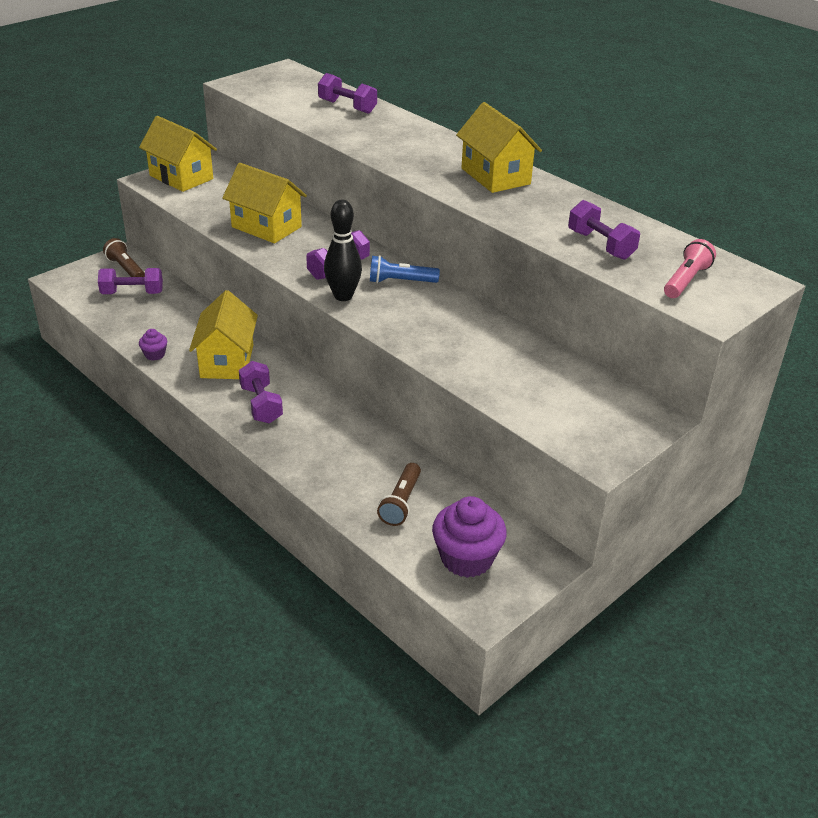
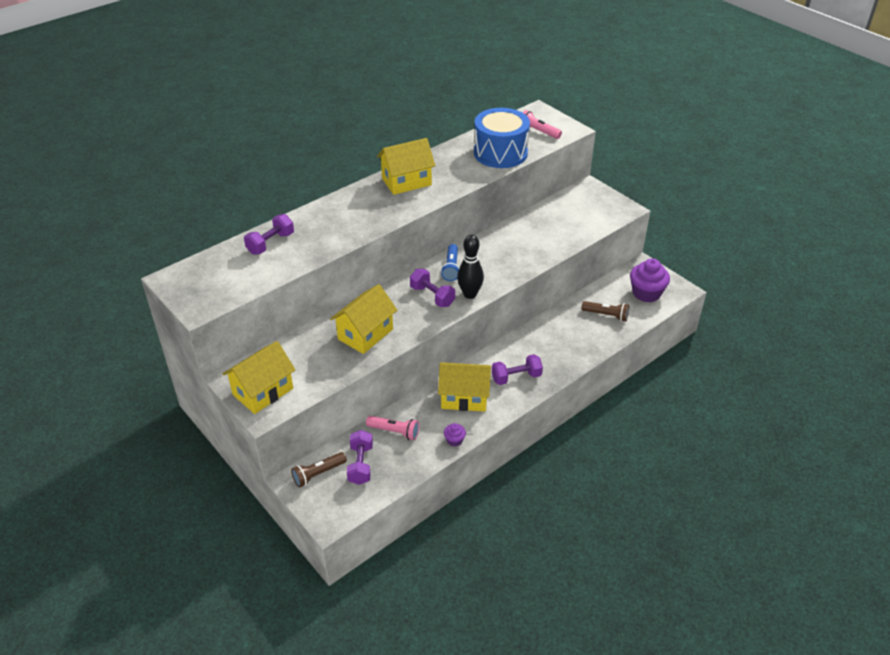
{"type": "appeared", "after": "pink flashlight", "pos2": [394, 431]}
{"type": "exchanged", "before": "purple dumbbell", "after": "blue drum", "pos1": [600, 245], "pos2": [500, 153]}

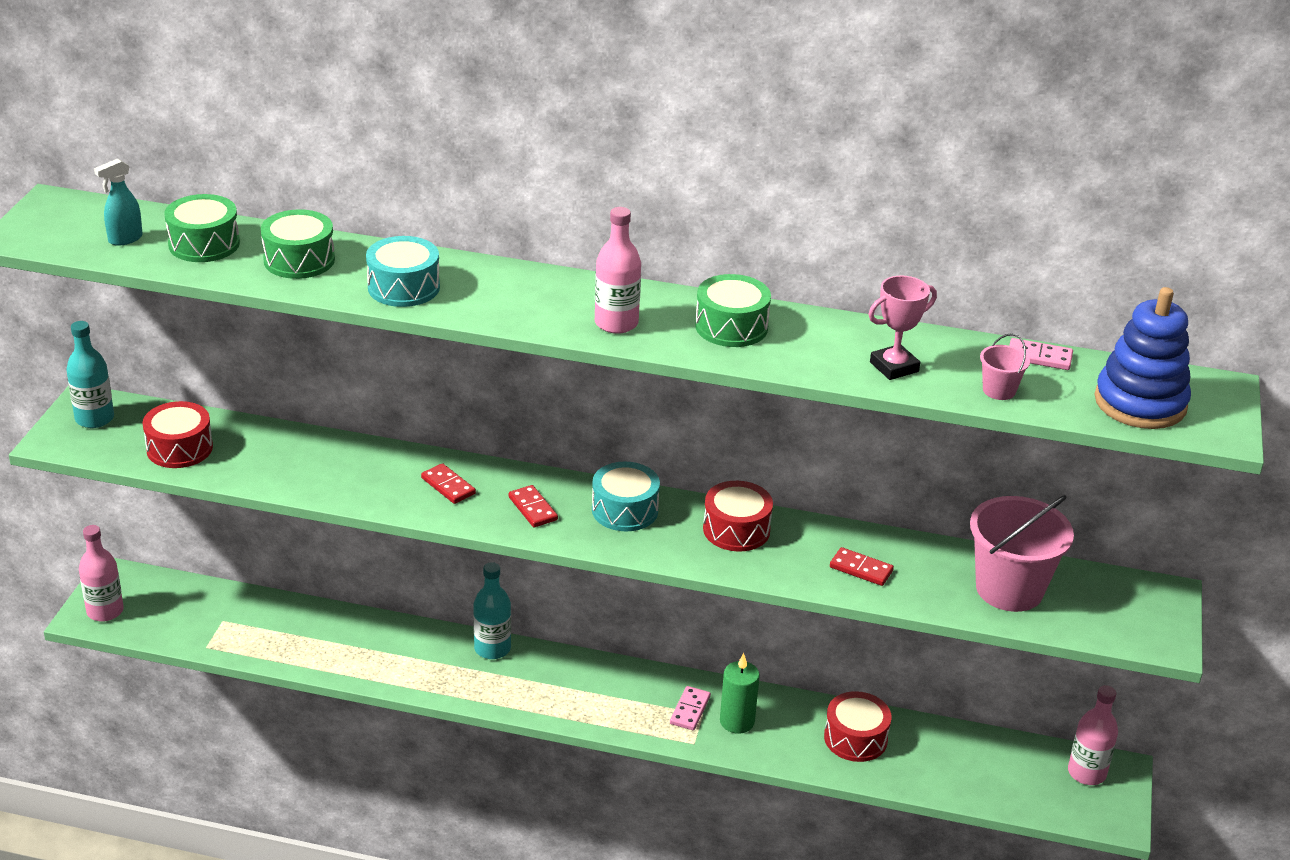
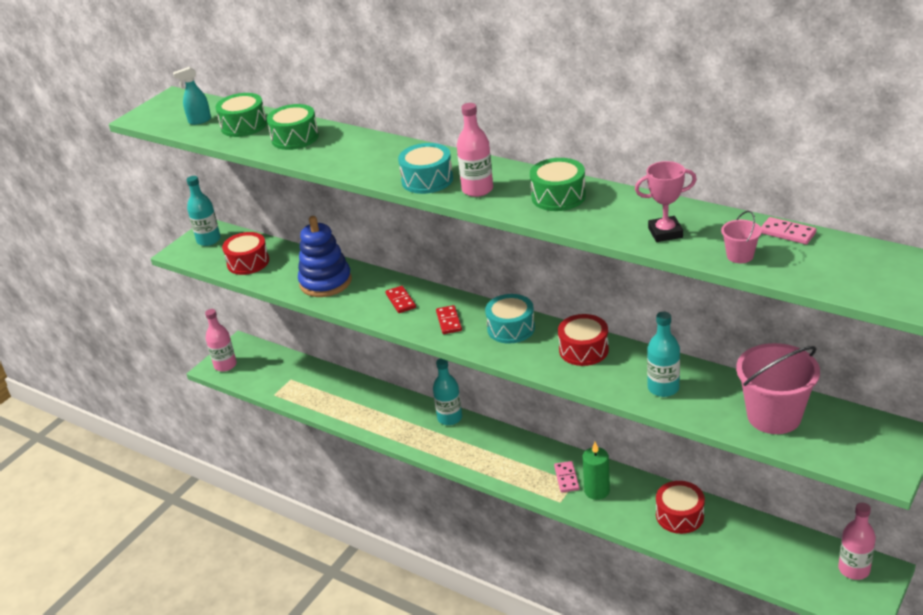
{"type": "relocated", "before": "turquoise drum", "pos1": [403, 287], "pos2": [427, 180]}
{"type": "relocated", "before": "blue stacking toy", "pos1": [1140, 403], "pos2": [325, 282]}
{"type": "exchanged", "before": "red domino", "after": "turquoise bottle", "pos1": [861, 569], "pos2": [663, 388]}
{"type": "spun", "before": "pink domino", "pos1": [690, 710], "pos2": [566, 478], "turn": -45}

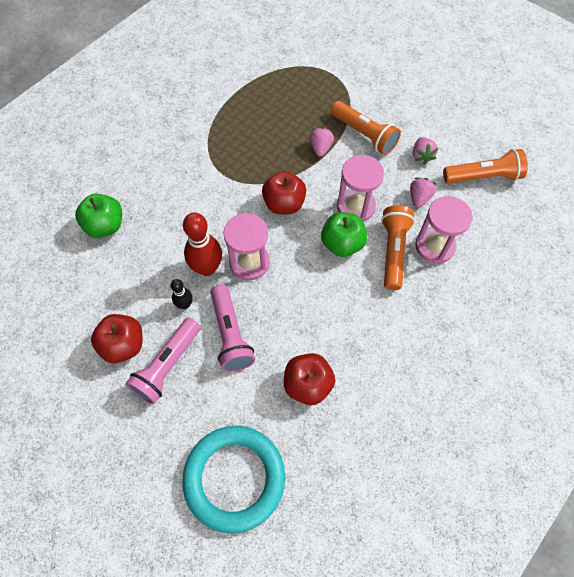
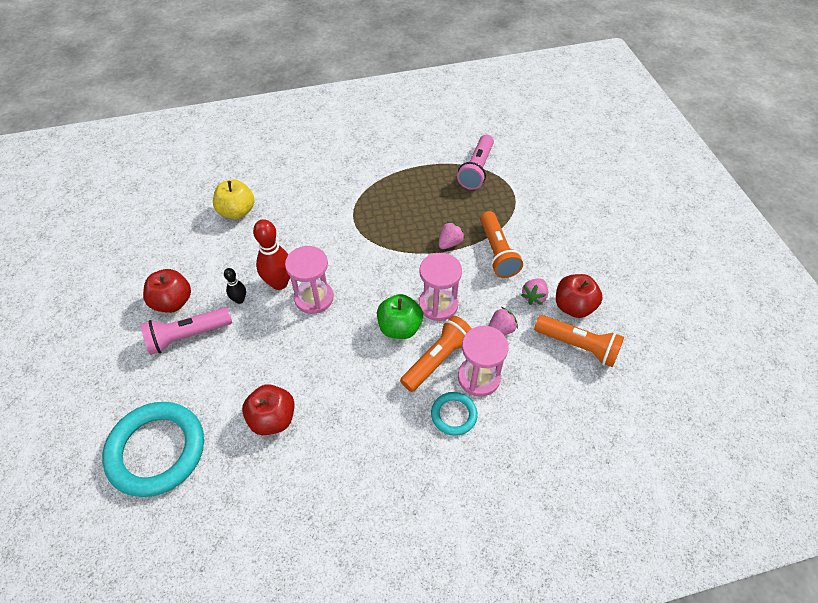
{"type": "appeared", "after": "turquoise ring", "pos2": [453, 415]}
{"type": "relocated", "before": "pink flashlight", "pos1": [230, 334], "pos2": [476, 169]}
{"type": "relocated", "before": "red apple", "pos1": [284, 204], "pos2": [573, 306]}
{"type": "colour", "before": "green apple", "after": "yellow apple", "pos1": [105, 226], "pos2": [237, 211]}

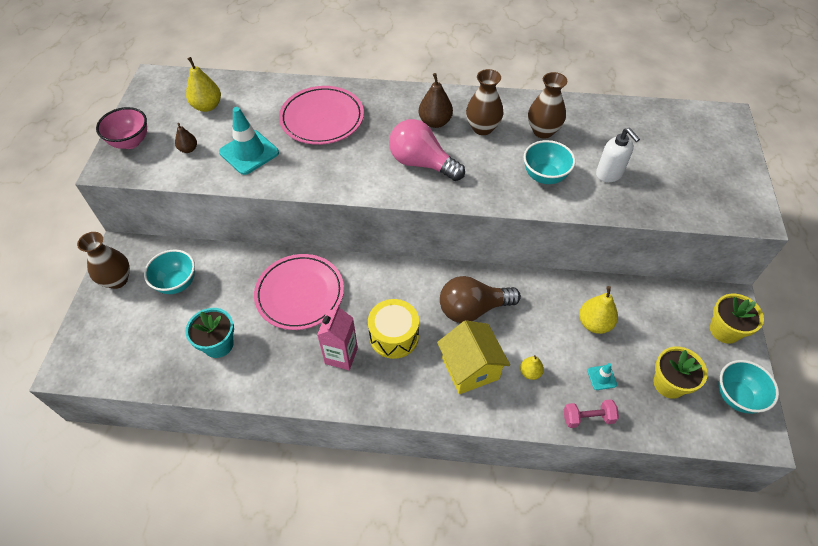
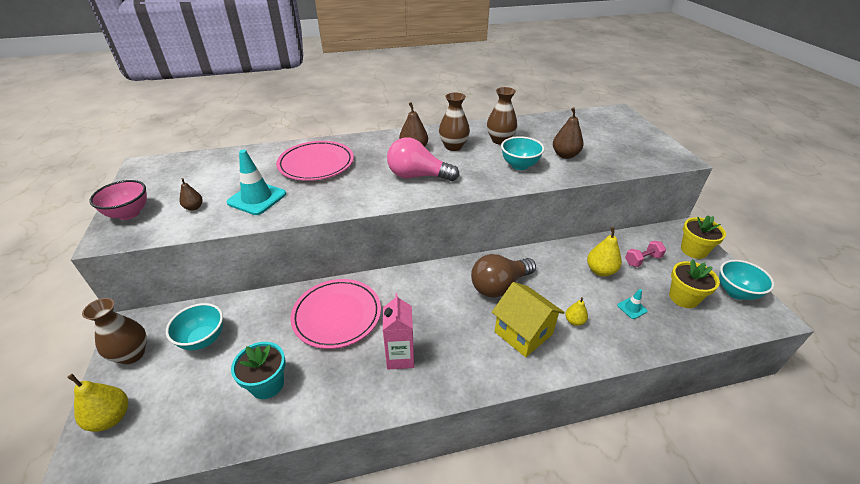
{"type": "missing", "before": "yellow drum", "pos1": [394, 336]}
{"type": "relocated", "before": "yellow pear", "pos1": [207, 106], "pos2": [111, 418]}
{"type": "relocated", "before": "pink dumbbell", "pos1": [588, 418], "pos2": [642, 260]}
{"type": "exchanged", "before": "white soap dispenser", "after": "brown pear", "pos1": [609, 174], "pos2": [565, 155]}

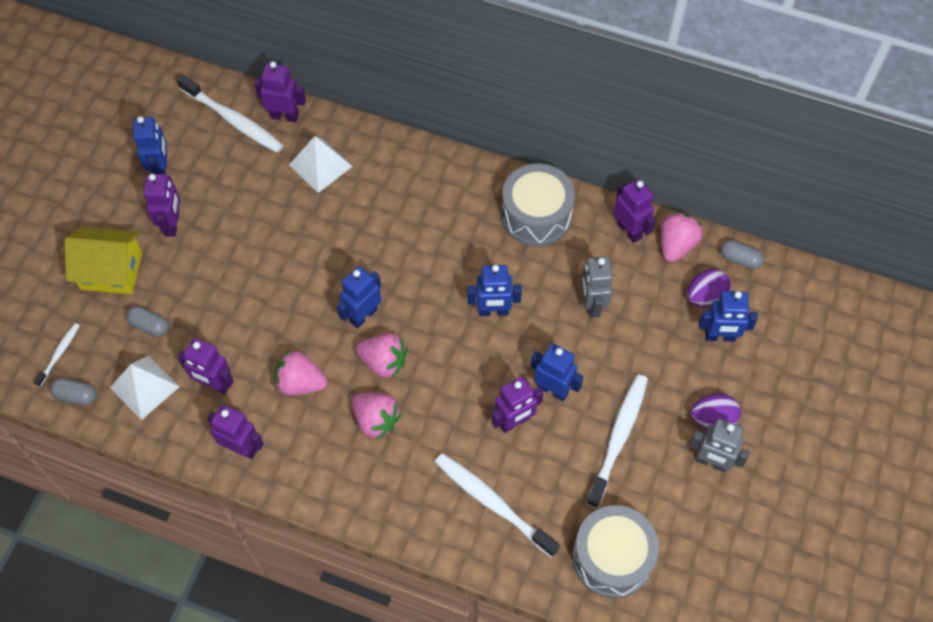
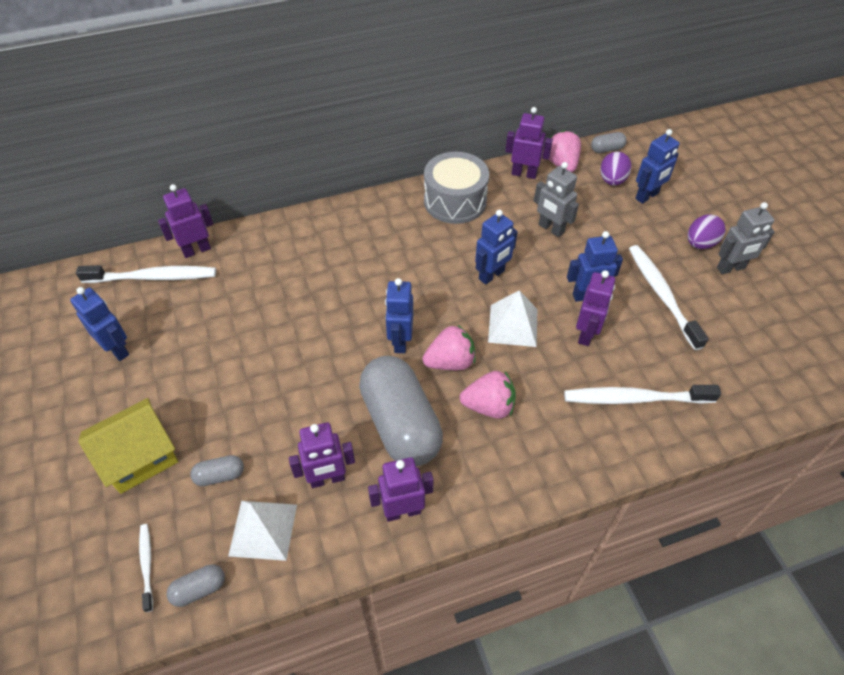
{"type": "missing", "before": "purple robot", "pos1": [172, 224]}
{"type": "missing", "before": "grey drum", "pos1": [612, 558]}
{"type": "relocated", "before": "white pyramid", "pos1": [320, 165], "pos2": [513, 325]}
{"type": "exchanged", "before": "pink strawberry", "after": "grey capsule", "pos1": [300, 383], "pos2": [400, 424]}

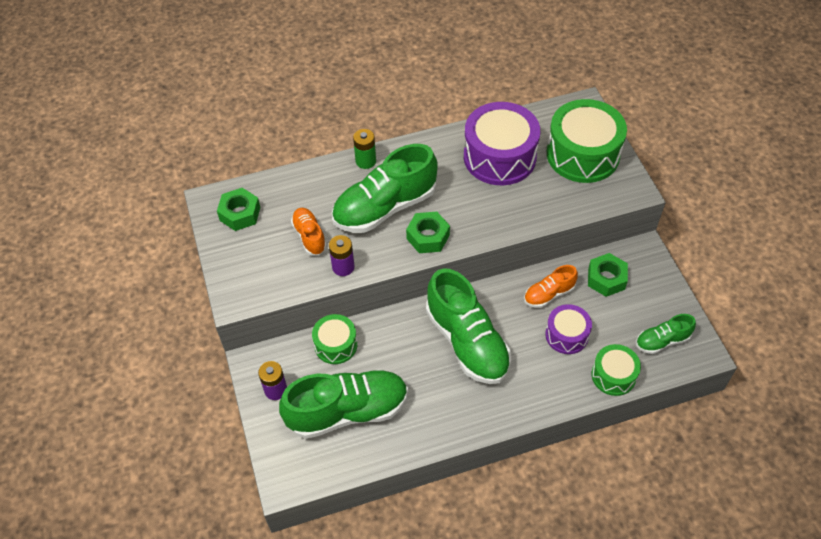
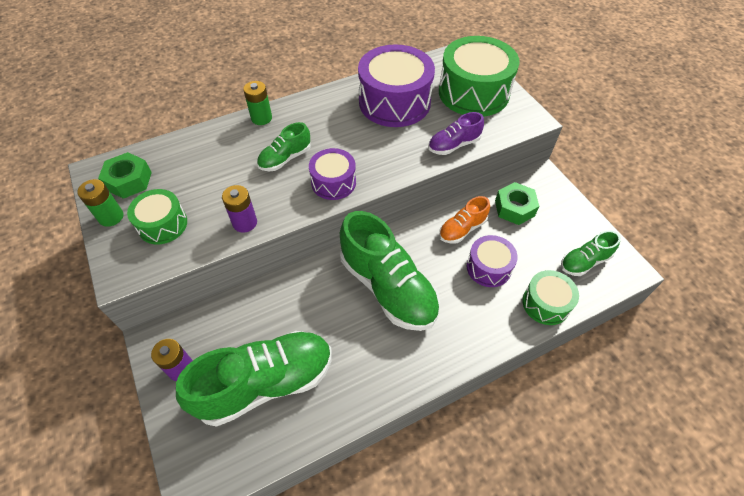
{"type": "missing", "before": "orange shoe", "pos1": [309, 236]}
{"type": "appeared", "after": "green battery", "pos2": [111, 217]}
{"type": "appeared", "after": "purple shoe", "pos2": [453, 145]}
{"type": "relocated", "before": "green drum", "pos1": [335, 345], "pos2": [163, 224]}
{"type": "exchanged", "before": "green nut", "after": "purple drum", "pos1": [428, 237], "pos2": [333, 182]}
{"type": "size", "before": "green shoe", "pos1": [385, 207], "pos2": [285, 158], "scale": 0.5}

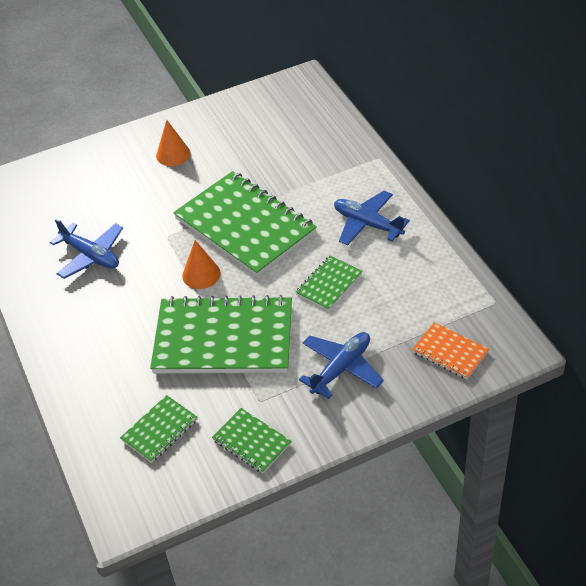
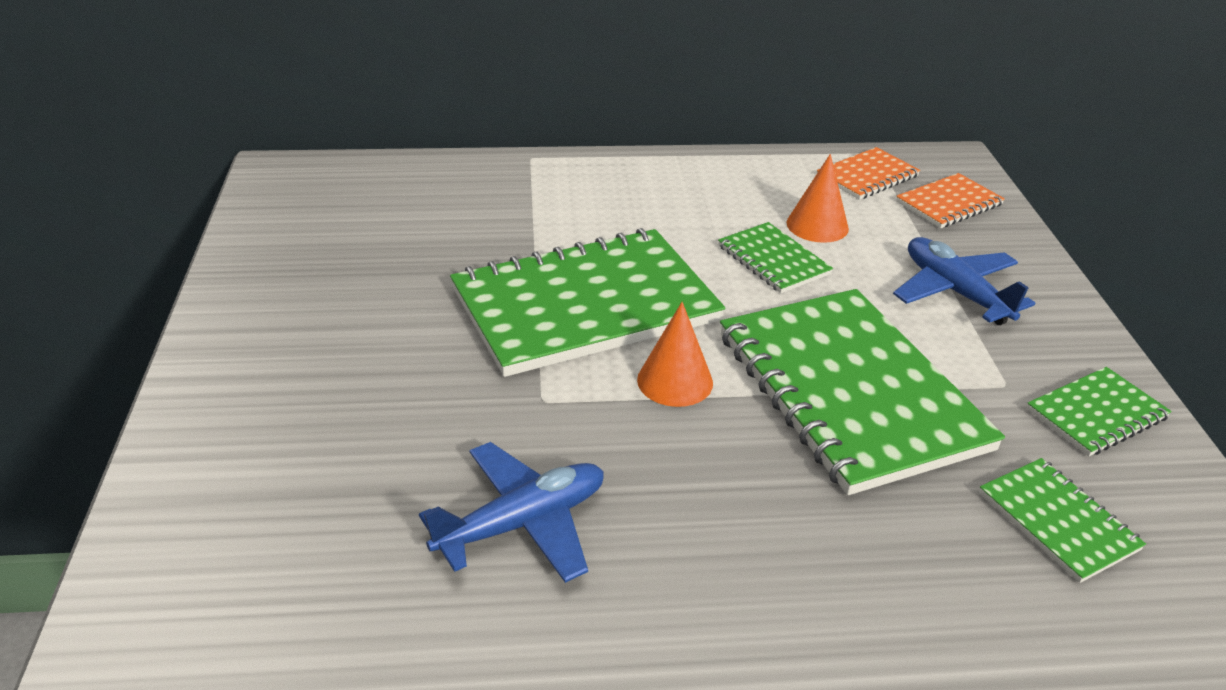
{"type": "missing", "before": "blue plane", "pos1": [367, 224]}
{"type": "appeared", "after": "orange notebook", "pos2": [867, 176]}
{"type": "relocated", "before": "orange cone", "pos1": [173, 154], "pos2": [817, 225]}
{"type": "spun", "before": "green notebook", "pos1": [223, 338], "pos2": [849, 391], "turn": -45}

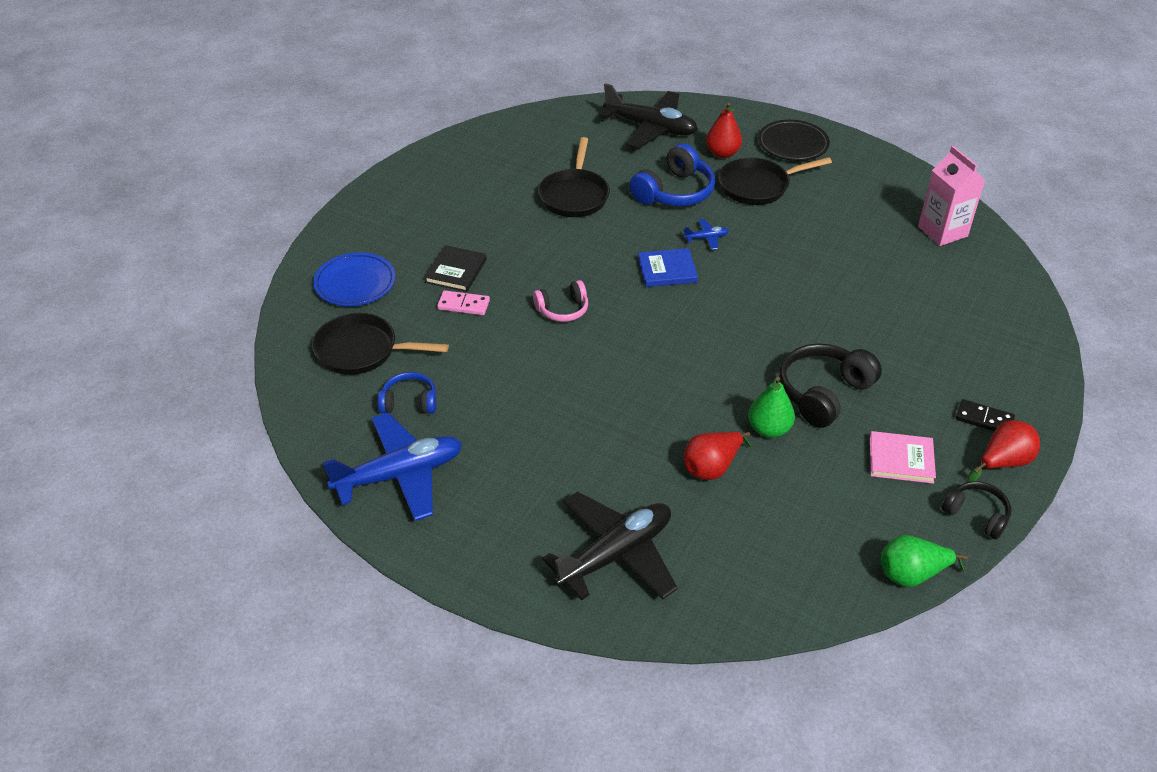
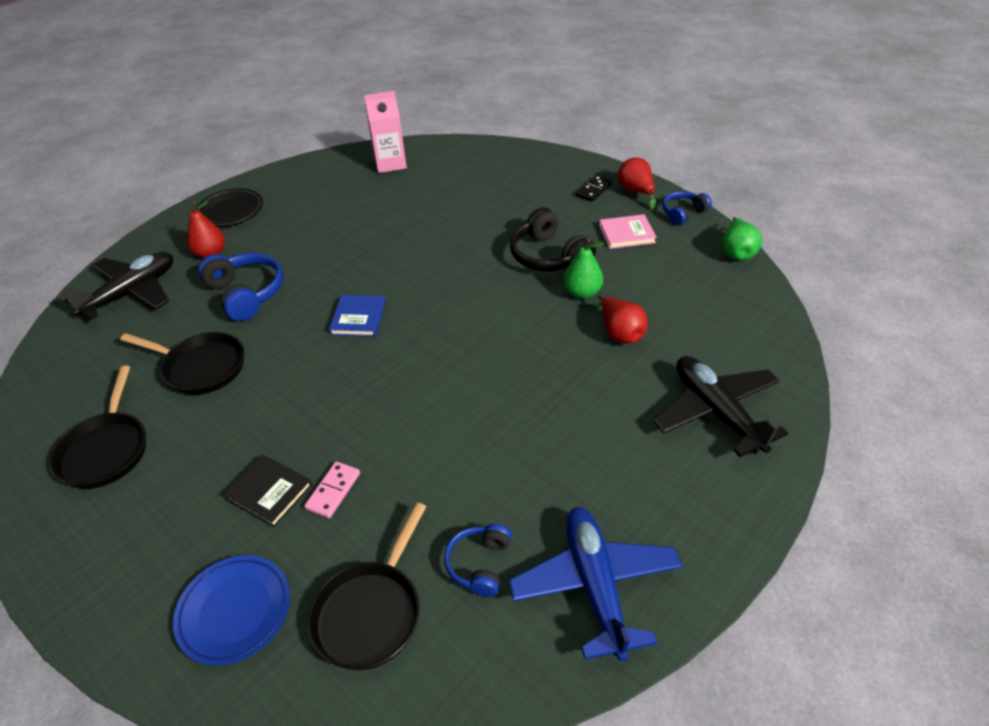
{"type": "missing", "before": "pink headphones", "pos1": [562, 309]}
{"type": "missing", "before": "blue plane", "pos1": [706, 238]}
{"type": "relocated", "before": "black pan", "pos1": [758, 186], "pos2": [106, 450]}
{"type": "colour", "before": "black headphones", "after": "blue headphones", "pos1": [976, 515], "pos2": [683, 213]}
{"type": "spun", "before": "pink book", "pos1": [901, 459], "pos2": [626, 234], "turn": 60}

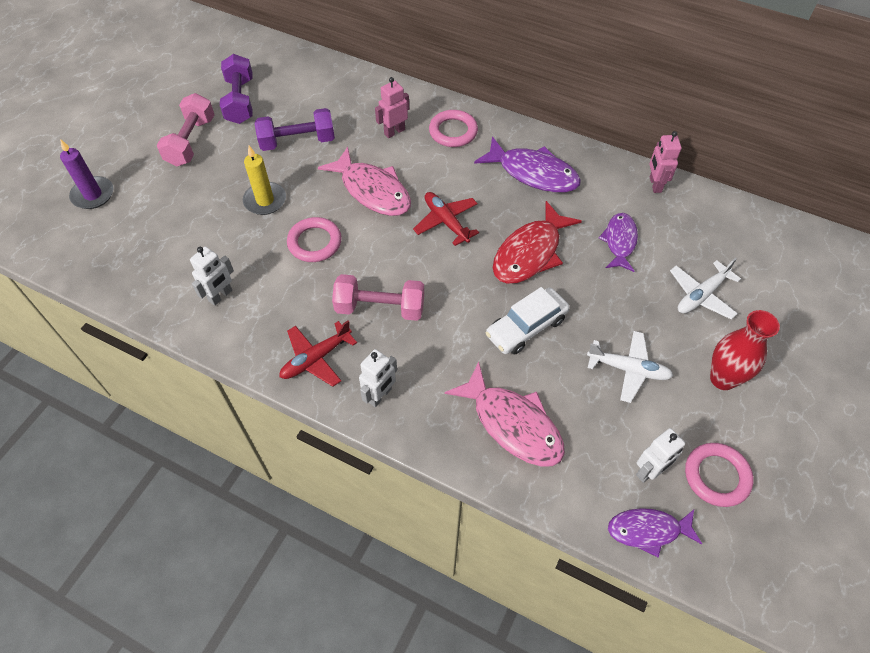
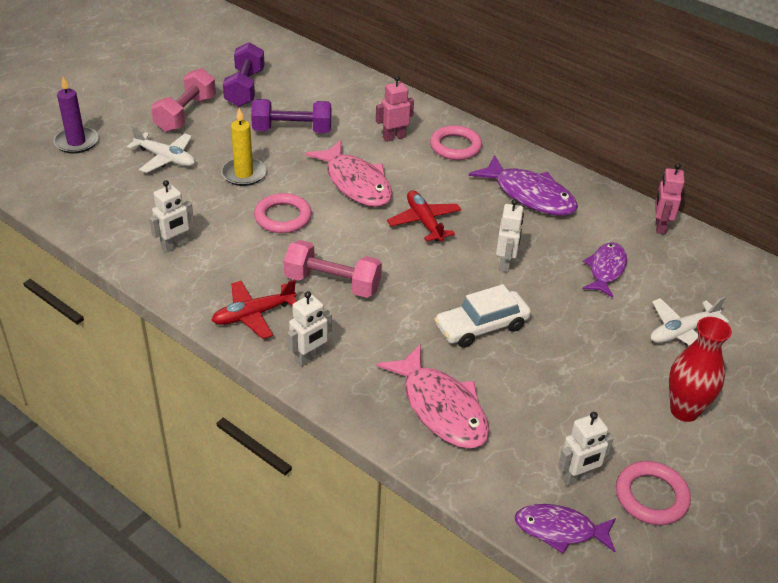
{"type": "relocated", "before": "white plane", "pos1": [628, 369], "pos2": [166, 158]}
{"type": "exchanged", "before": "red fish", "after": "white robot", "pos1": [530, 253], "pos2": [505, 263]}

